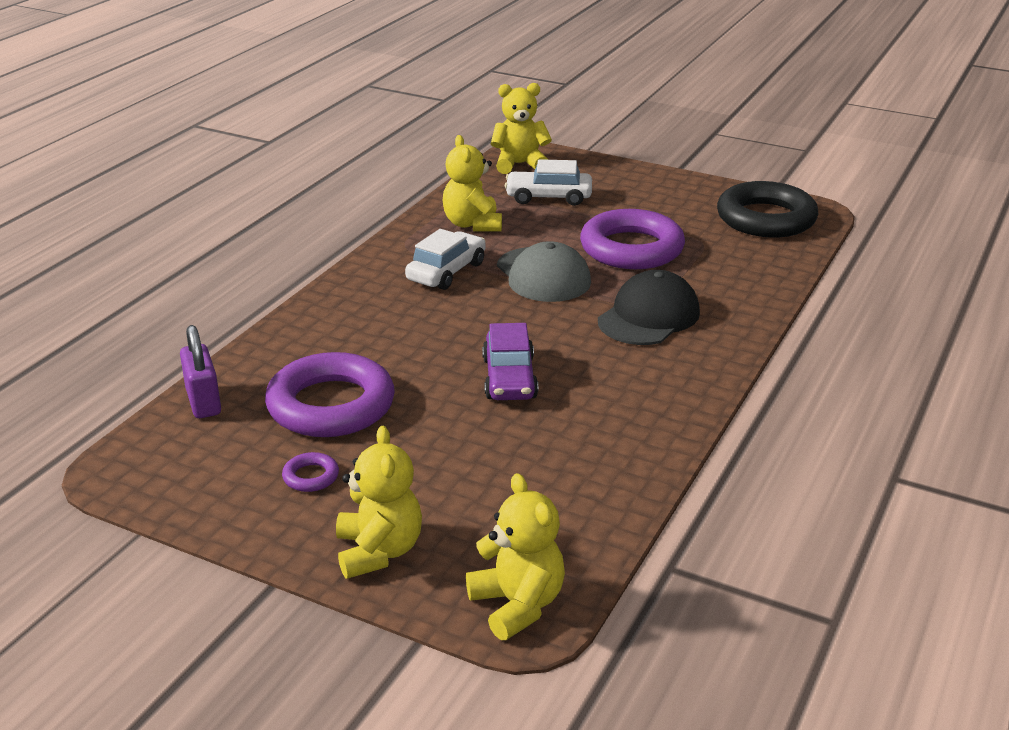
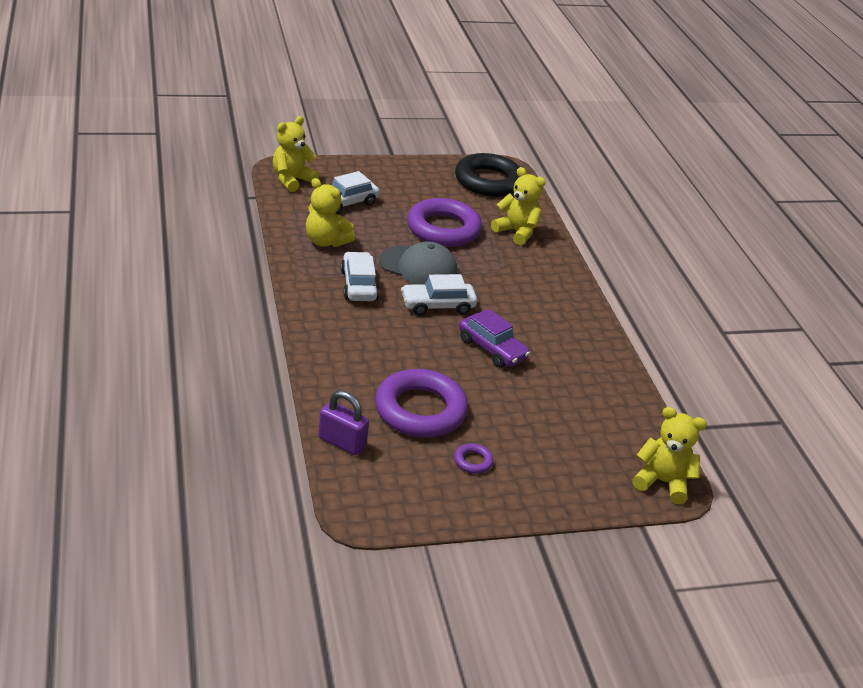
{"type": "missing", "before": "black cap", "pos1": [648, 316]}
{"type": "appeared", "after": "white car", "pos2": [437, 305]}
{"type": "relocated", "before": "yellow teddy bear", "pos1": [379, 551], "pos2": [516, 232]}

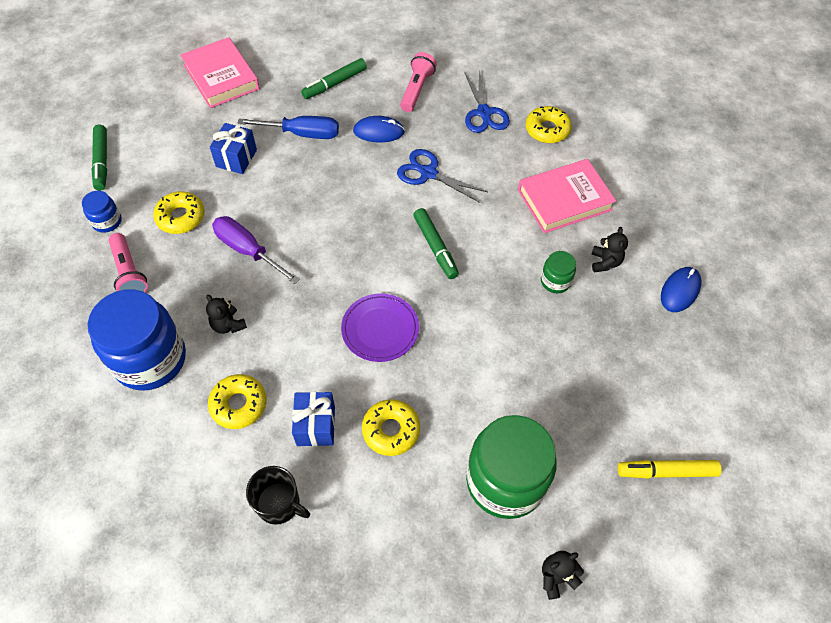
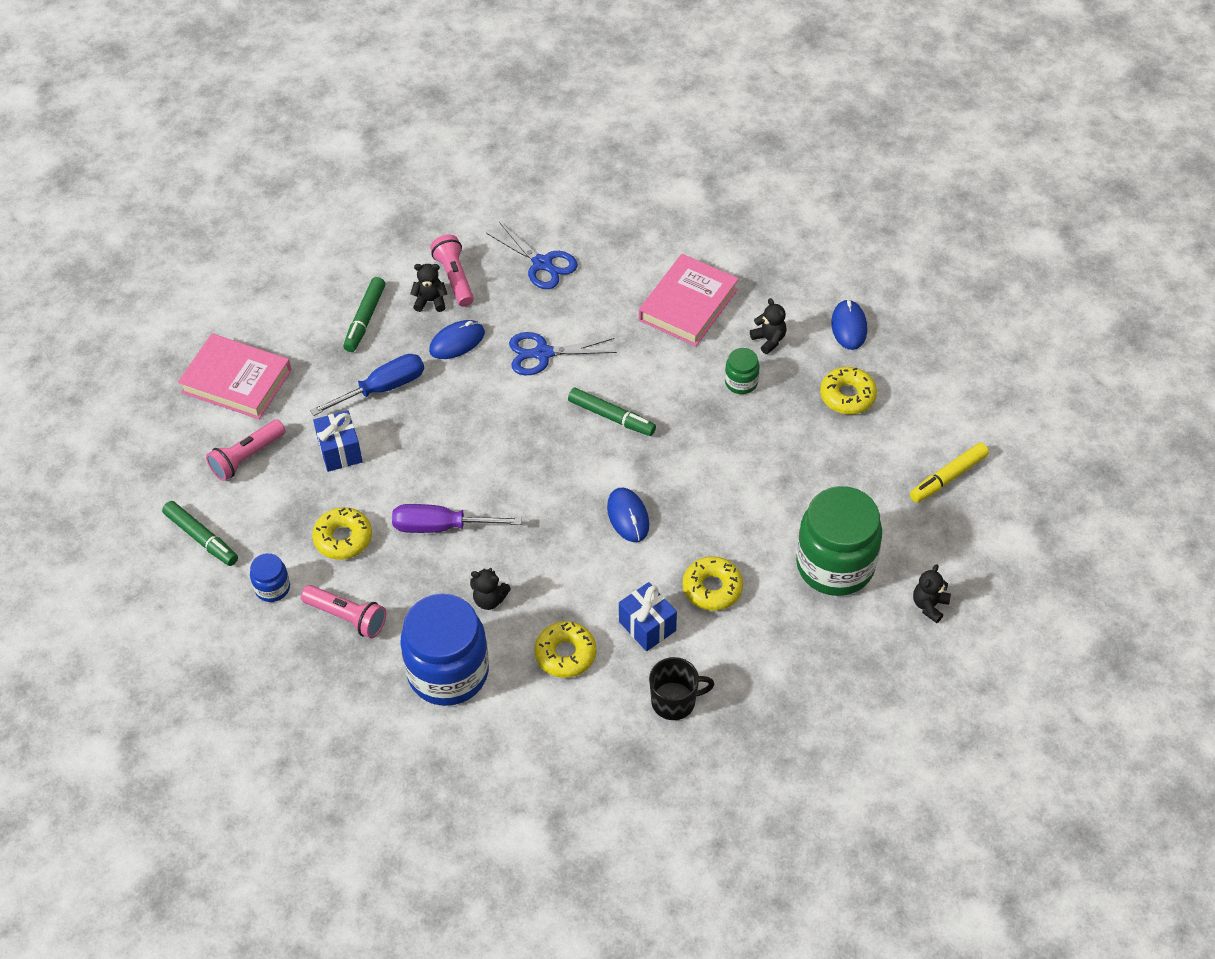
{"type": "appeared", "after": "pink flashlight", "pos2": [247, 457]}
{"type": "appeared", "after": "black teddy bear", "pos2": [430, 301]}
{"type": "relocated", "before": "yellow donut", "pos1": [547, 130], "pos2": [847, 396]}
{"type": "exchanged", "before": "purple plate", "after": "blue mouse", "pos1": [380, 329], "pos2": [628, 516]}

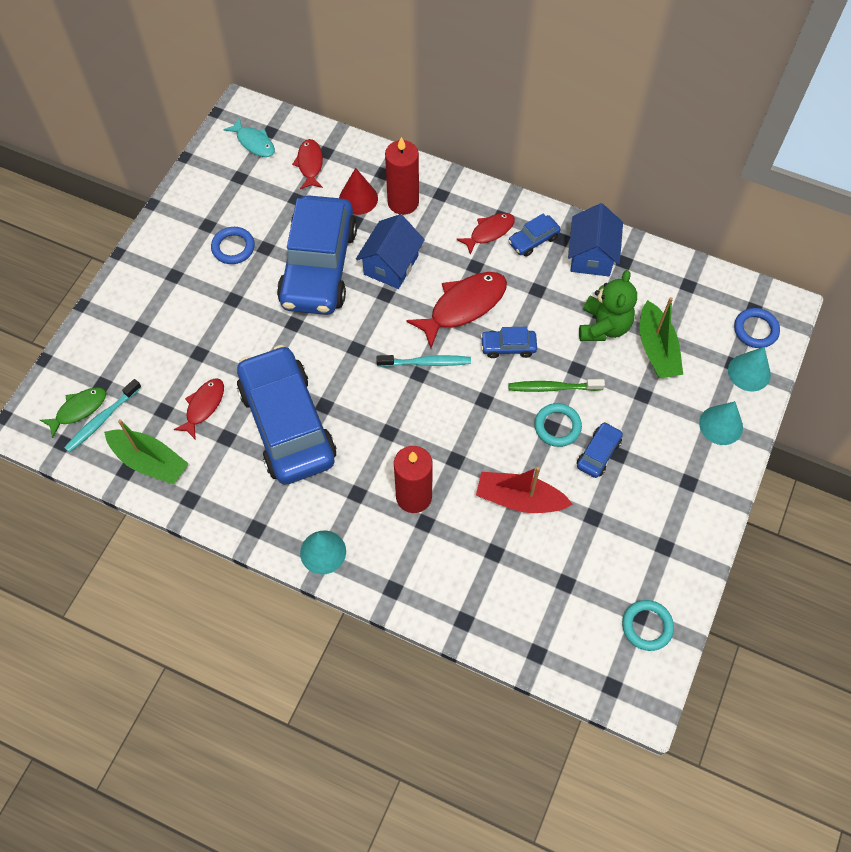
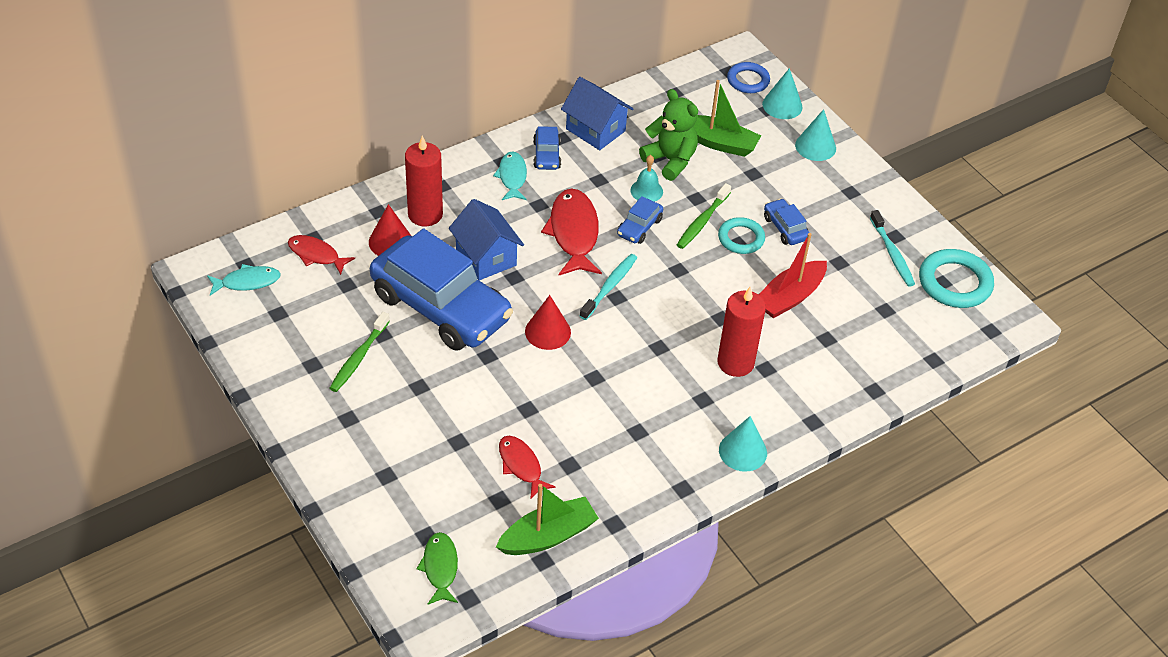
{"type": "missing", "before": "blue car", "pos1": [287, 424]}
{"type": "appeared", "after": "red cone", "pos2": [548, 332]}
{"type": "appeared", "after": "turquoise bell", "pos2": [646, 191]}
{"type": "relocated", "before": "turquoise toothbrush", "pos1": [102, 420], "pos2": [892, 254]}
{"type": "exchanged", "before": "blue ring", "after": "green toothbrush", "pos1": [233, 247], "pos2": [359, 357]}
{"type": "colour", "before": "red fish", "after": "turquoise fish", "pos1": [489, 232], "pos2": [512, 177]}
{"type": "size", "before": "turquoise ring", "pos1": [647, 626], "pos2": [955, 283], "scale": 1.56}

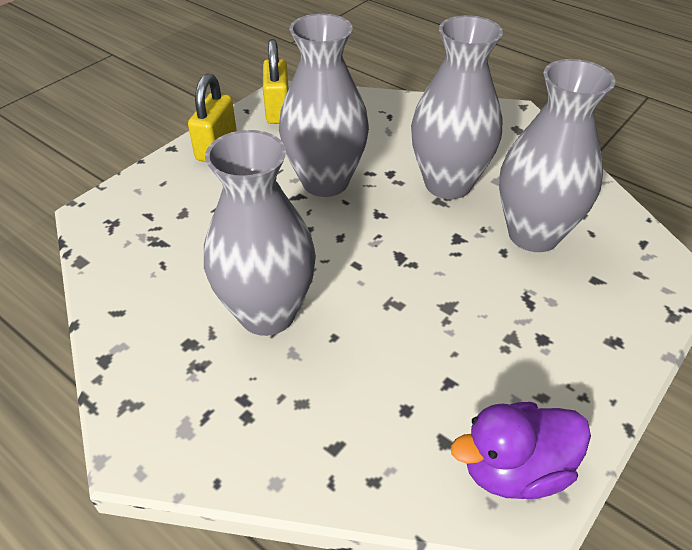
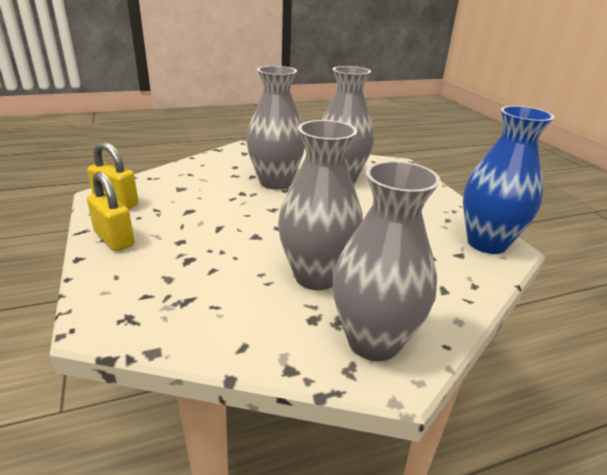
{"type": "relocated", "before": "grey vase", "pos1": [325, 182], "pos2": [373, 341]}
{"type": "exchanged", "before": "purple duck", "after": "blue vase", "pos1": [514, 469], "pos2": [487, 243]}

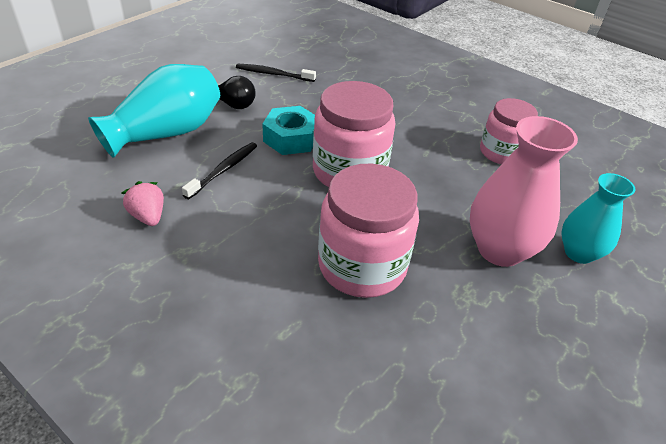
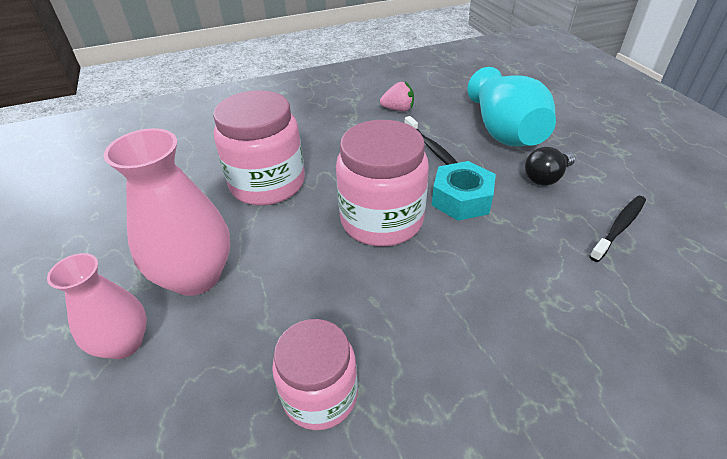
{"type": "colour", "before": "turquoise vase", "after": "pink vase", "pos1": [579, 253], "pos2": [124, 343]}

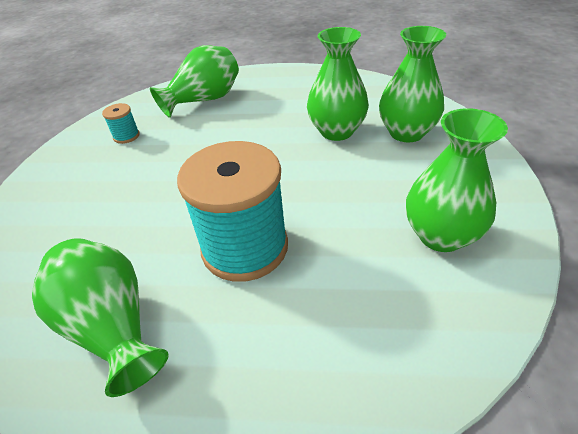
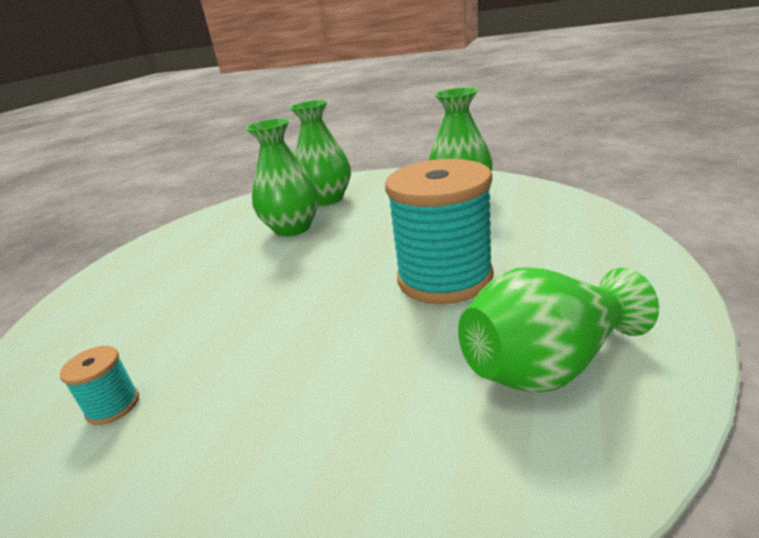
{"type": "missing", "before": "green vase", "pos1": [204, 100]}

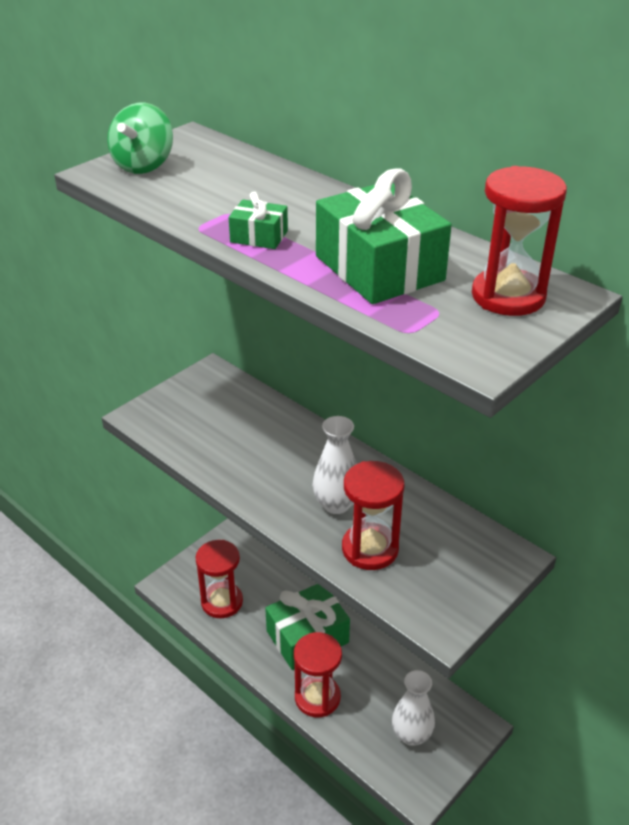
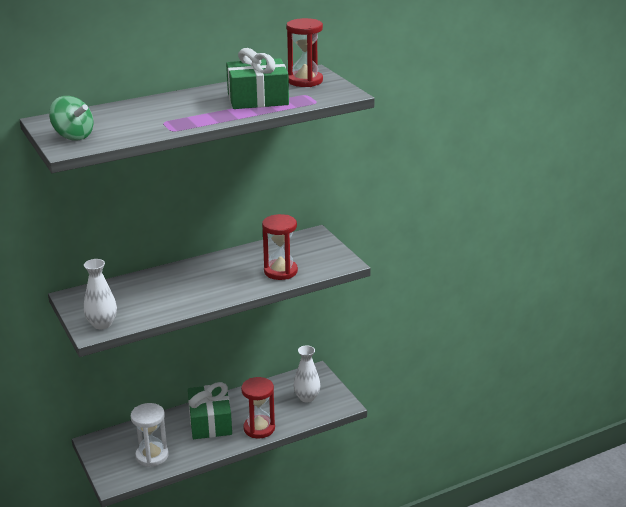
{"type": "missing", "before": "green gift", "pos1": [259, 236]}
{"type": "relocated", "before": "white vase", "pos1": [336, 504], "pos2": [102, 324]}
{"type": "colour", "before": "red hourglass", "after": "white hourglass", "pos1": [222, 602], "pos2": [152, 456]}

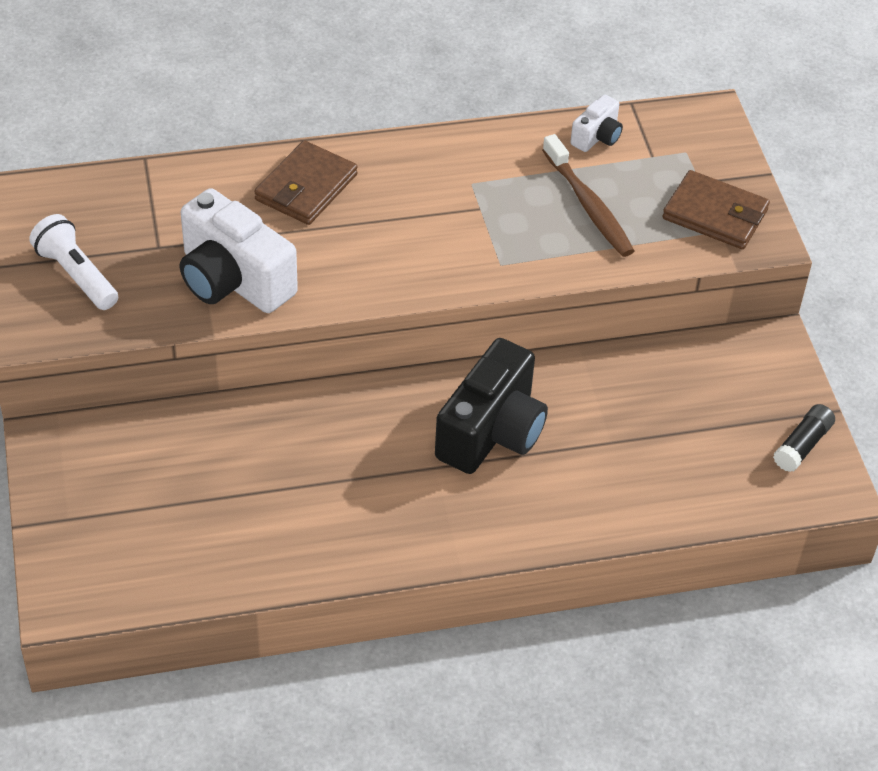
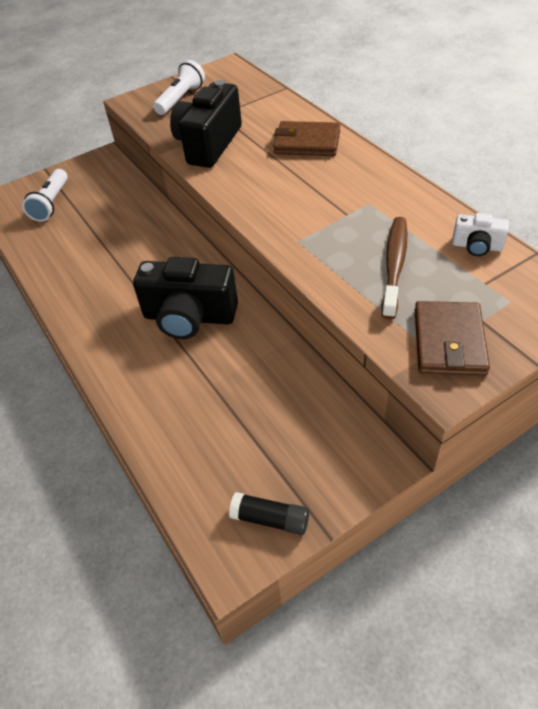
{"type": "appeared", "after": "white flashlight", "pos2": [51, 203]}
{"type": "colour", "before": "white camera", "after": "black camera", "pos1": [233, 280], "pos2": [208, 144]}
{"type": "spun", "before": "brown toothbrush", "pos1": [589, 206], "pos2": [394, 265], "turn": 150}

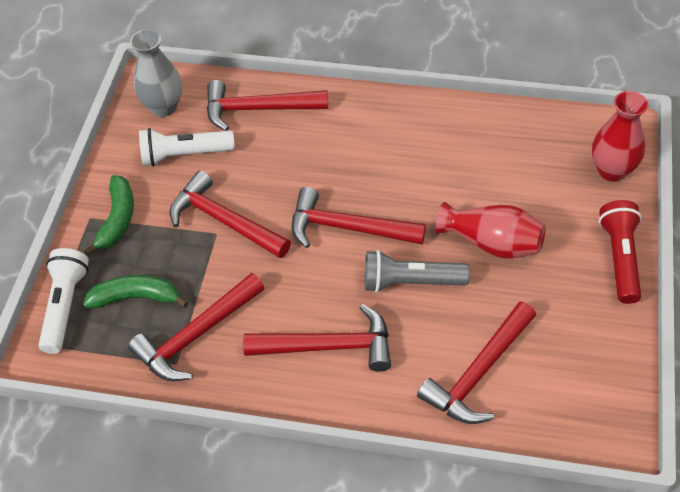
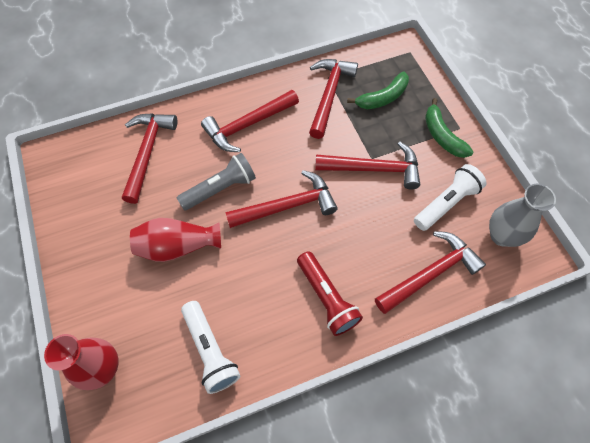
{"type": "relocated", "before": "white flashlight", "pos1": [65, 306], "pos2": [210, 350]}
{"type": "relocated", "before": "red flashlight", "pos1": [620, 258], "pos2": [326, 298]}

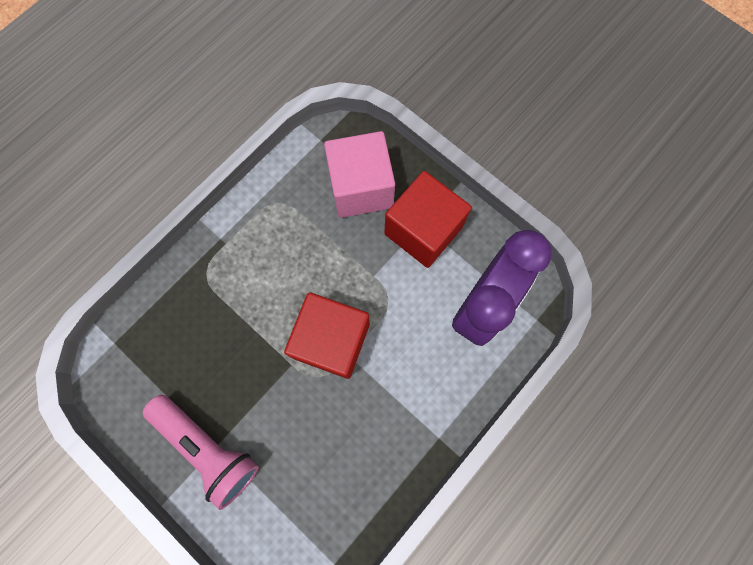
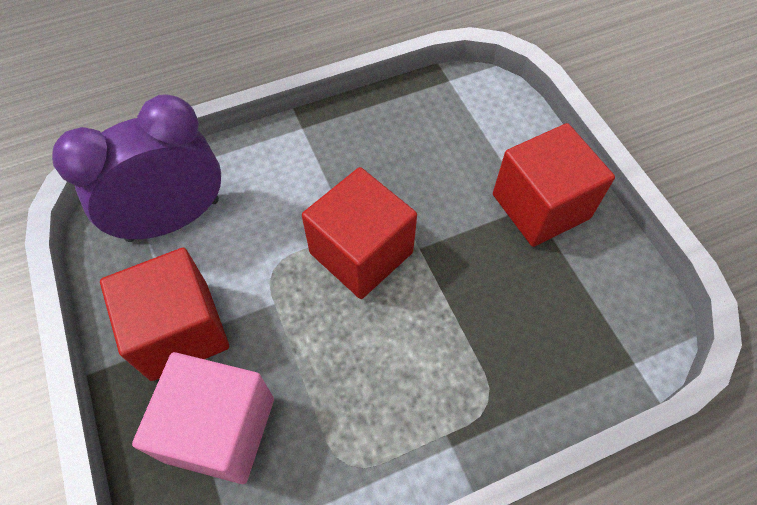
{"type": "exchanged", "before": "pink flashlight", "after": "red cube", "pos1": [208, 448], "pos2": [540, 206]}

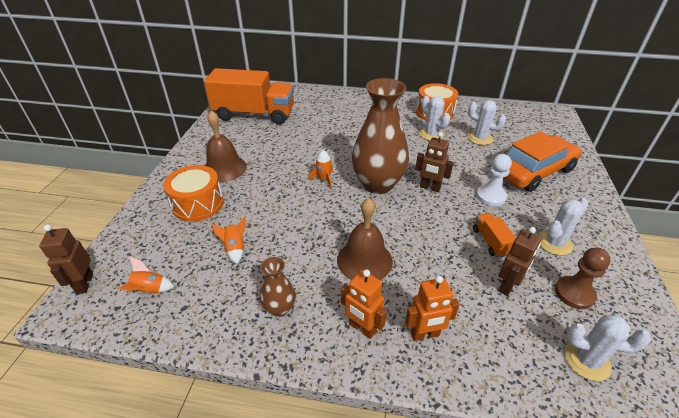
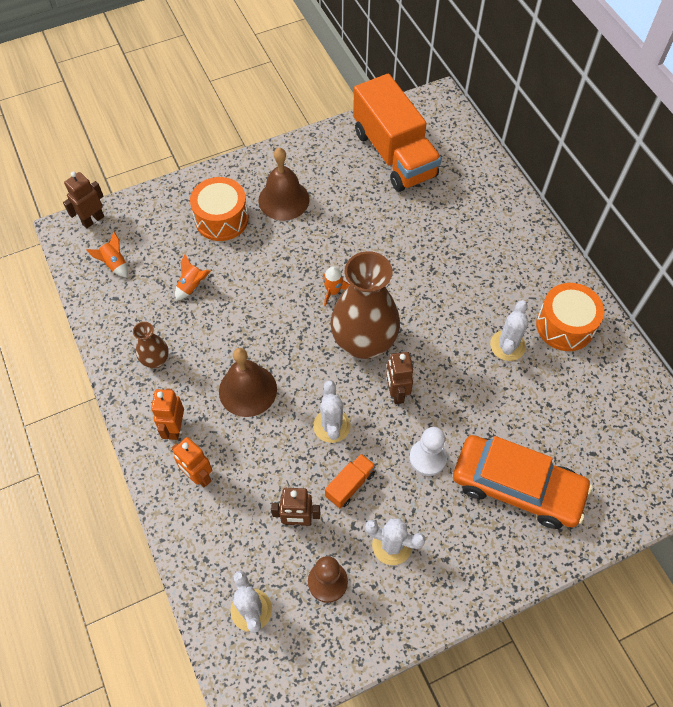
{"type": "relocated", "before": "white cactus", "pos1": [480, 138], "pos2": [331, 426]}

